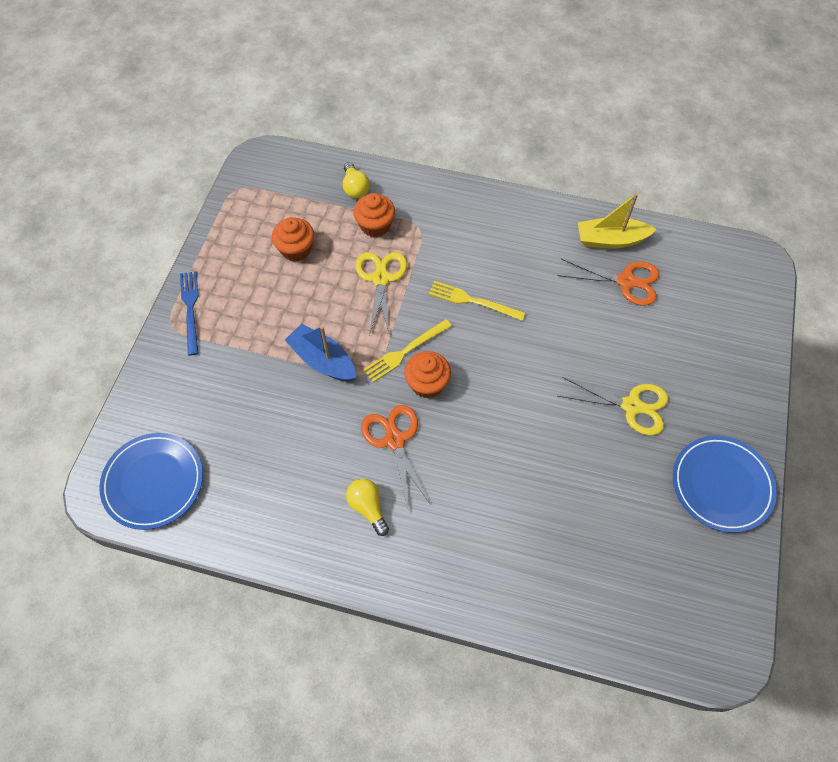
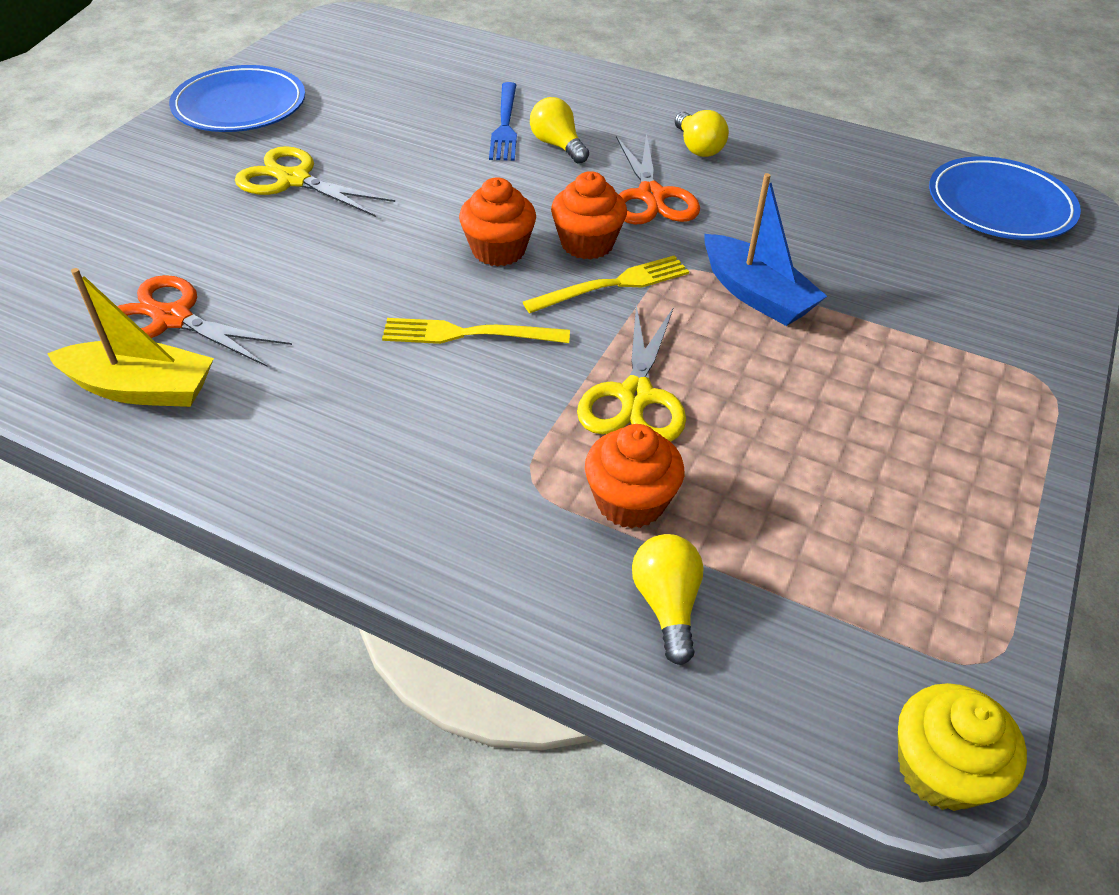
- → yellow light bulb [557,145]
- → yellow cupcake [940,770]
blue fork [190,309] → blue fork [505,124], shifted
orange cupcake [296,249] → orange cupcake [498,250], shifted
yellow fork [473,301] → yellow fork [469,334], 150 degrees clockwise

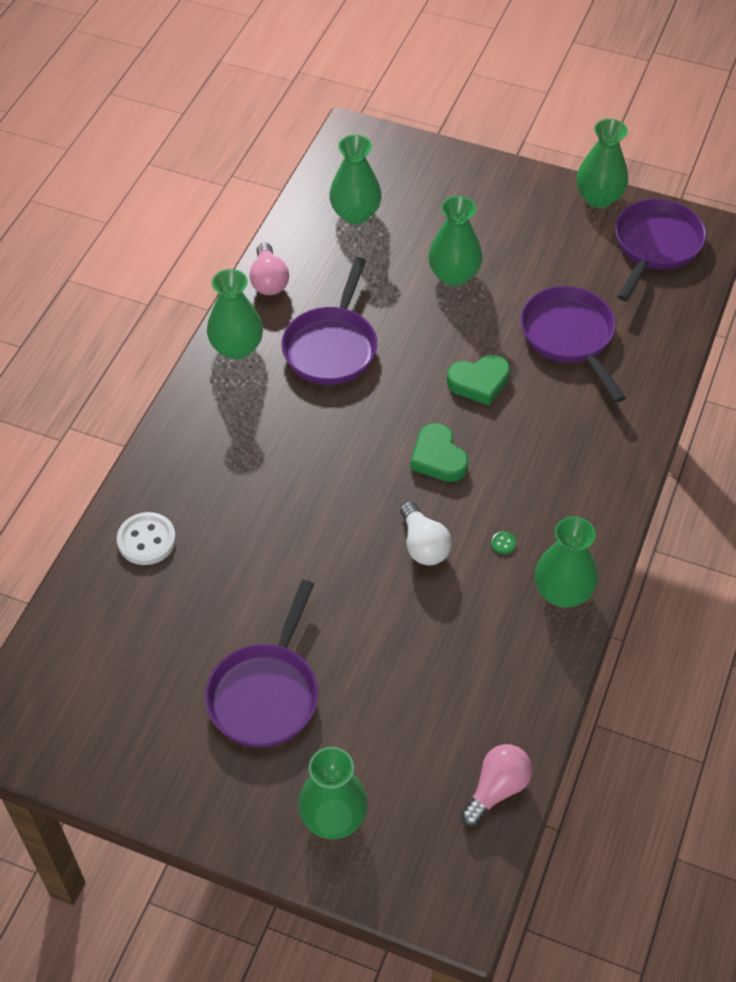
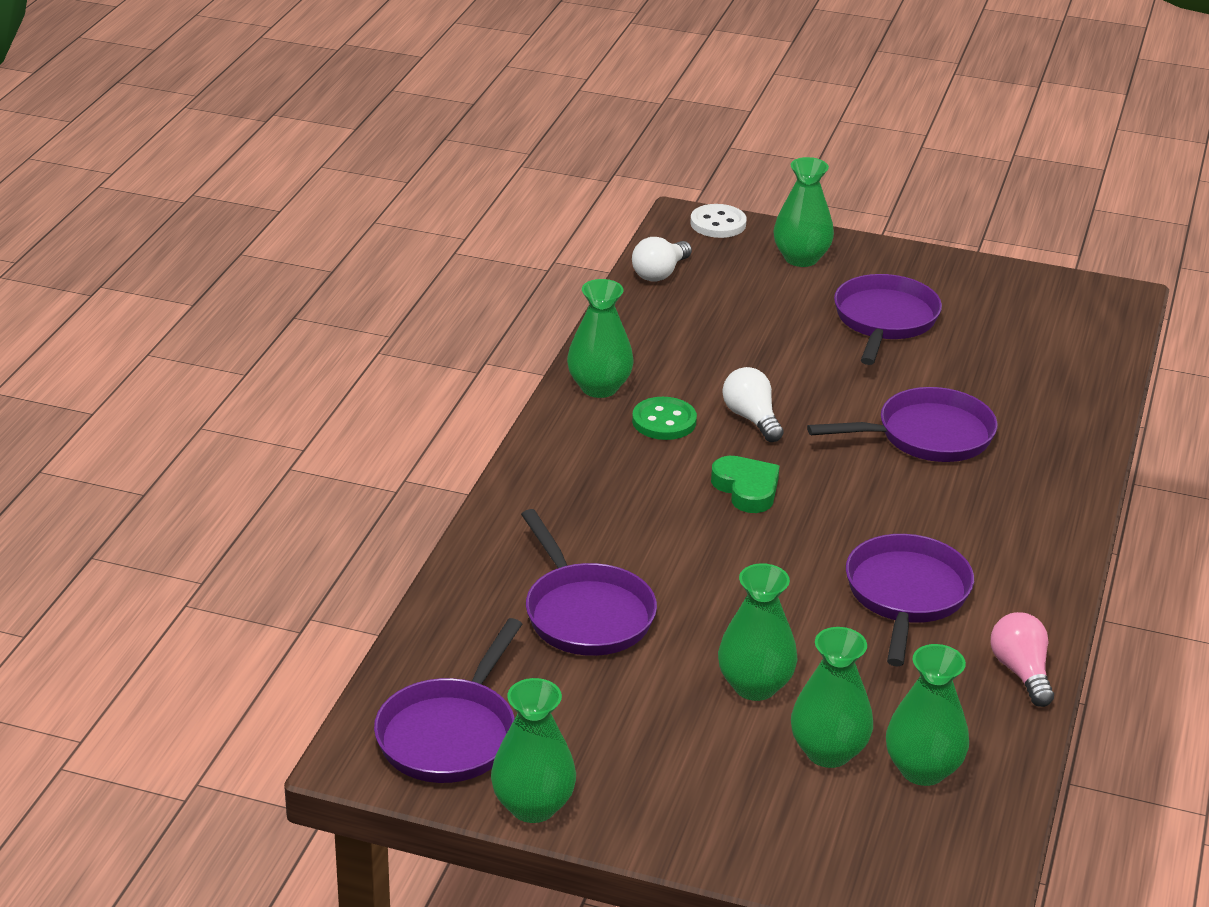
green heart [479,382] → -
- → purple pan [927,436]
white button [146,540] → white button [718,223], shifted
green vase [236,348] → green vase [828,752], shifted
pink light bulb [497,789] → white light bulb [660,273]
green button [503,543] → green button [664,421], x2.33

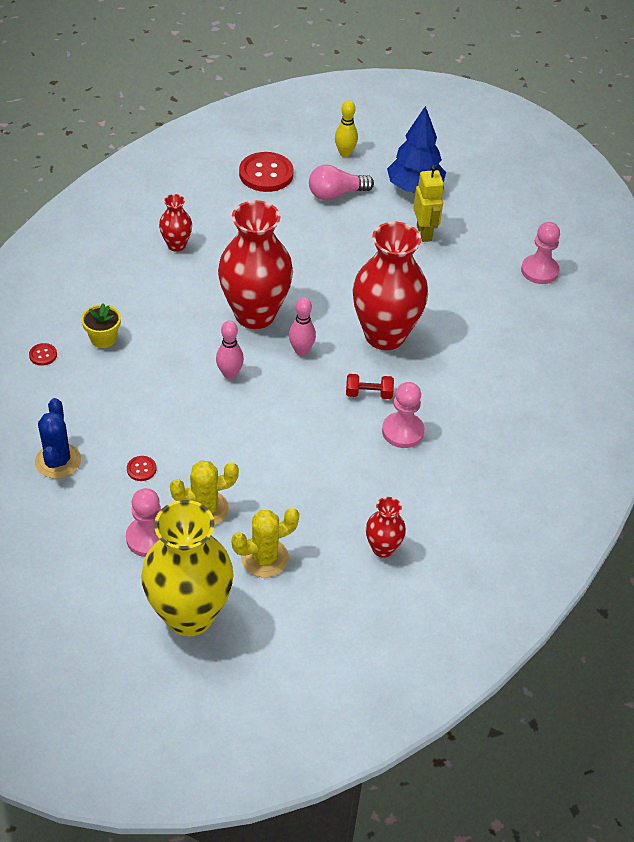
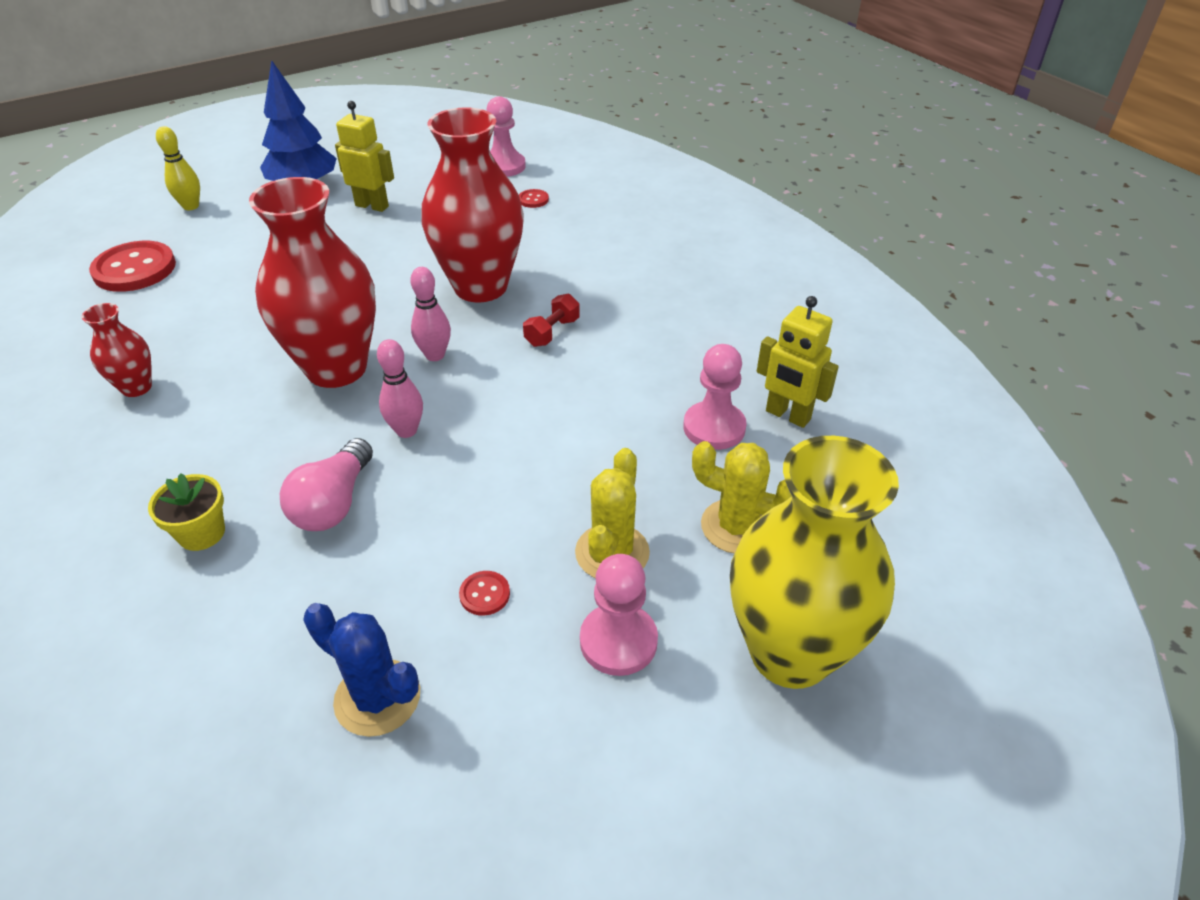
red button [43,355] → red button [533,200], shifted
pink light bulb [336,194] → pink light bulb [334,503], shifted
pink pawn [402,431] → pink pawn [714,428], shifted
red vase [383,548] → yellow robot [787,415]
yellow cactus [264,558] → yellow cactus [736,526], 75 degrees counterclockwise

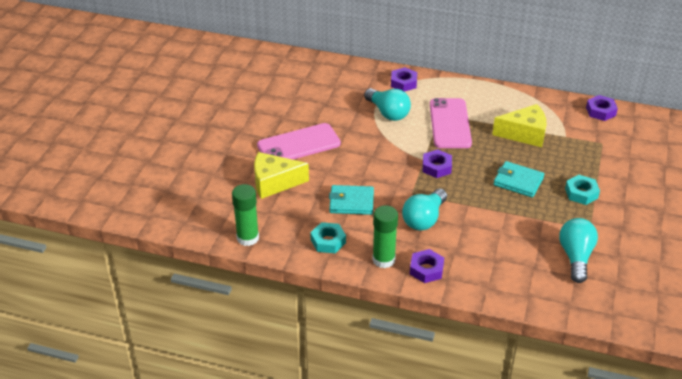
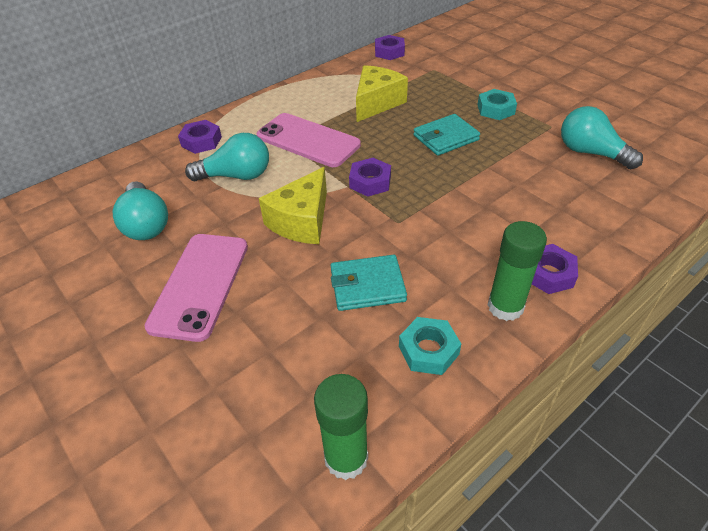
yellow cheese [274,183] → yellow cheese [302,221], shifted
turquoise light bulb [424,219] → turquoise light bulb [146,224], shifted
turquoise wallet [351,202] → turquoise wallet [367,285], 45 degrees clockwise

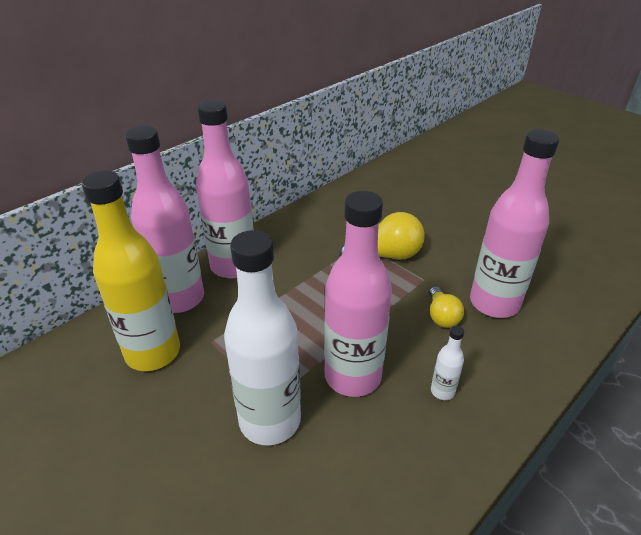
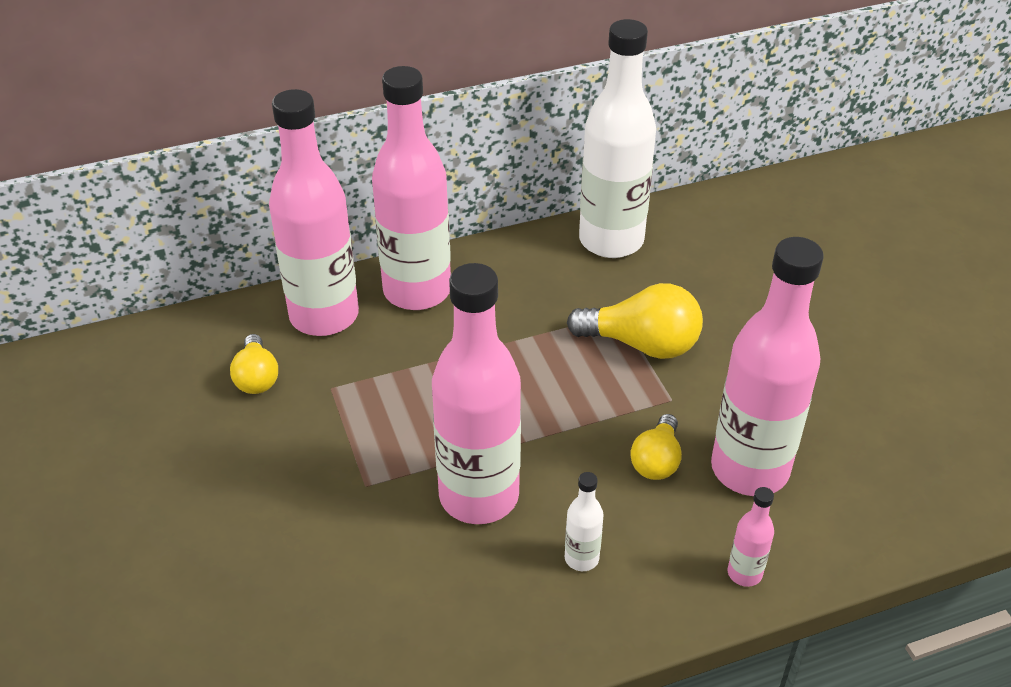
- → pink bottle [744,573]
white bottle [270,421] → white bottle [611,240], shifted
yellow bottle [153,353] → yellow light bulb [257,377]

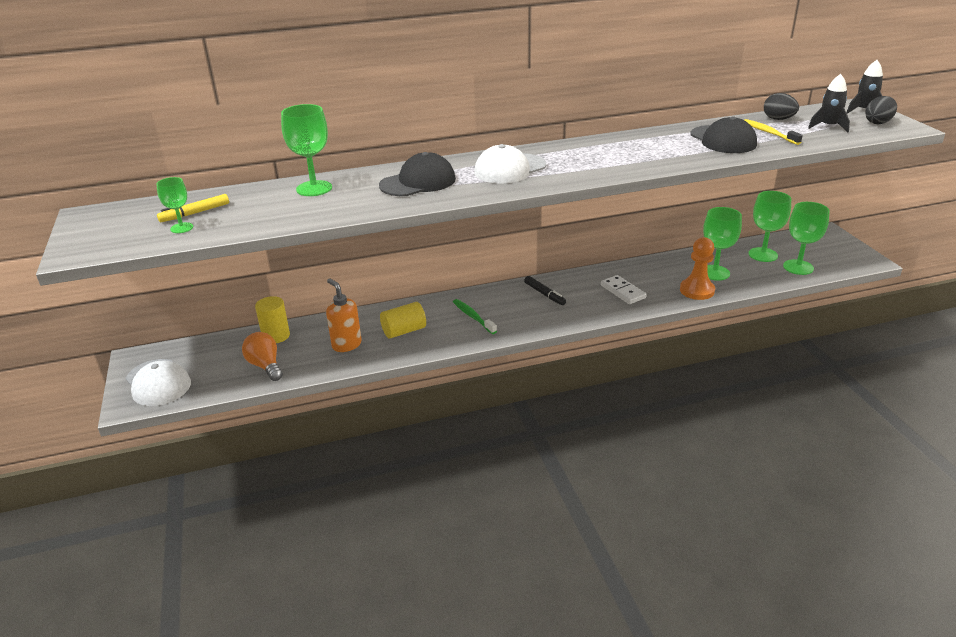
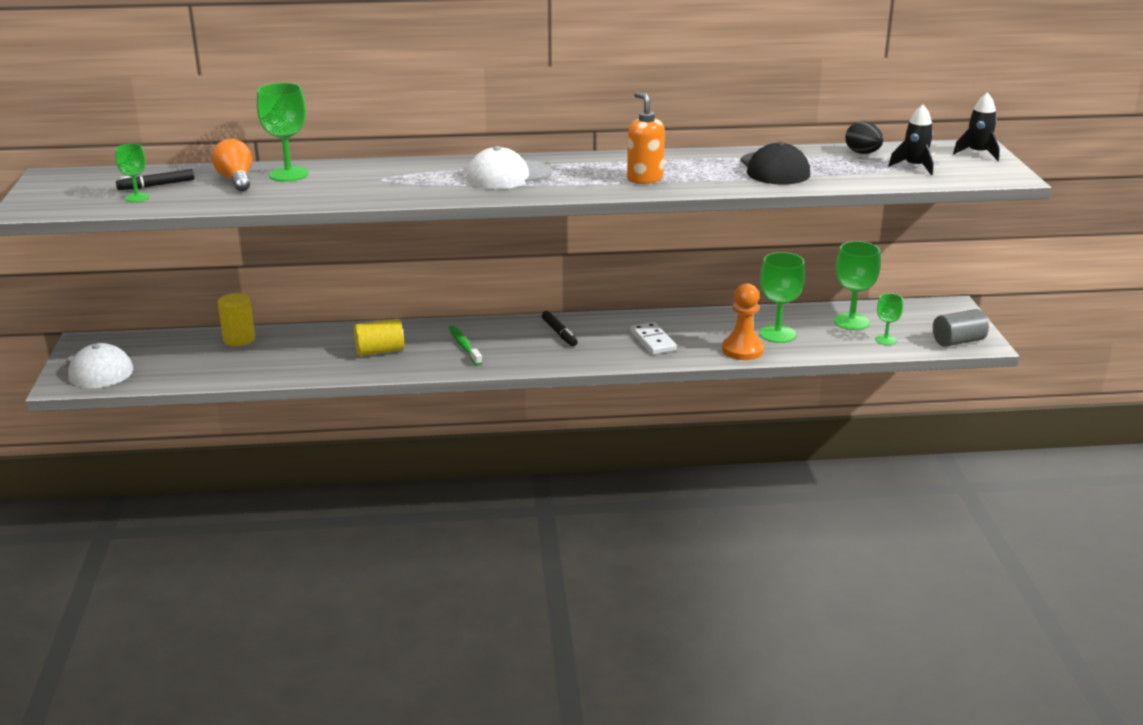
black cap [418,182] → -
yellow toothbrush [769,133] → -
black egg [878,122] → -
- → grey cylinder [958,341]
orange light bulb [265,366] → orange light bulb [236,180], shifted
orange soap dispenser [346,345] → orange soap dispenser [644,179], shifted
yellow marker [195,213] → black marker [156,185]
green goblet [798,267] → green goblet [885,340], x0.57

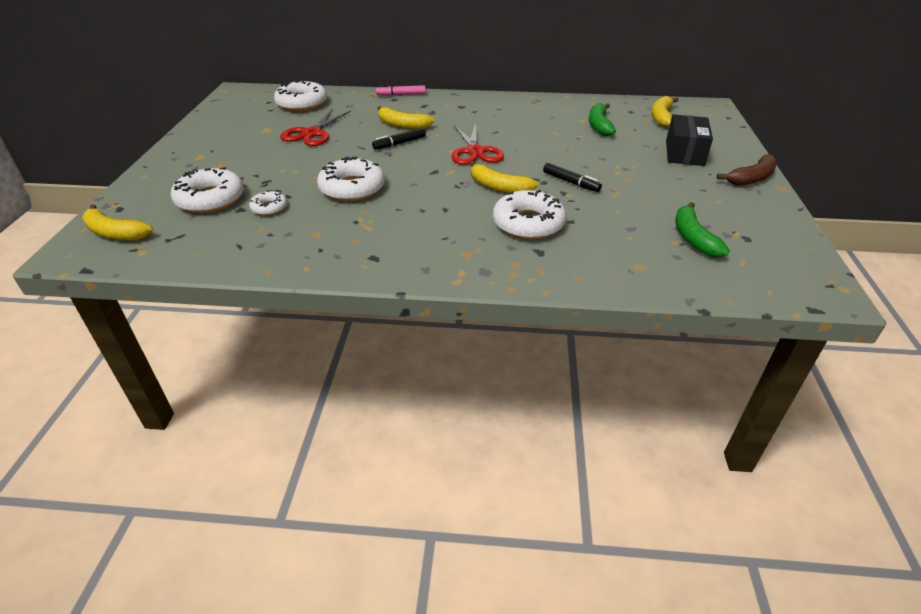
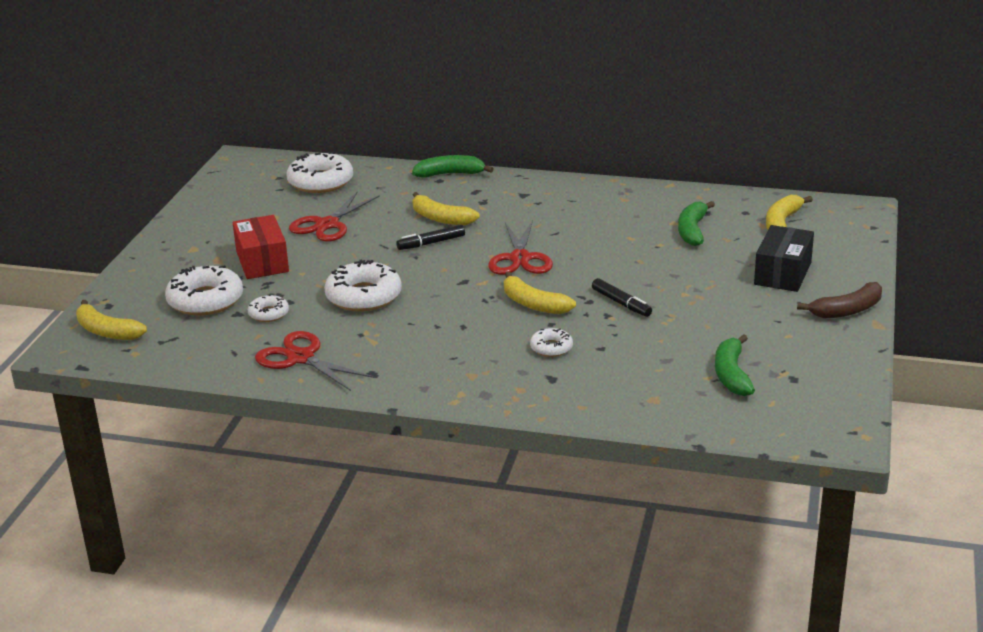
- → red box [262,261]
- → red scissors [301,358]
pink marker [401,95] → green banana [450,174]
white donut [528,223] → white donut [551,348], x0.53

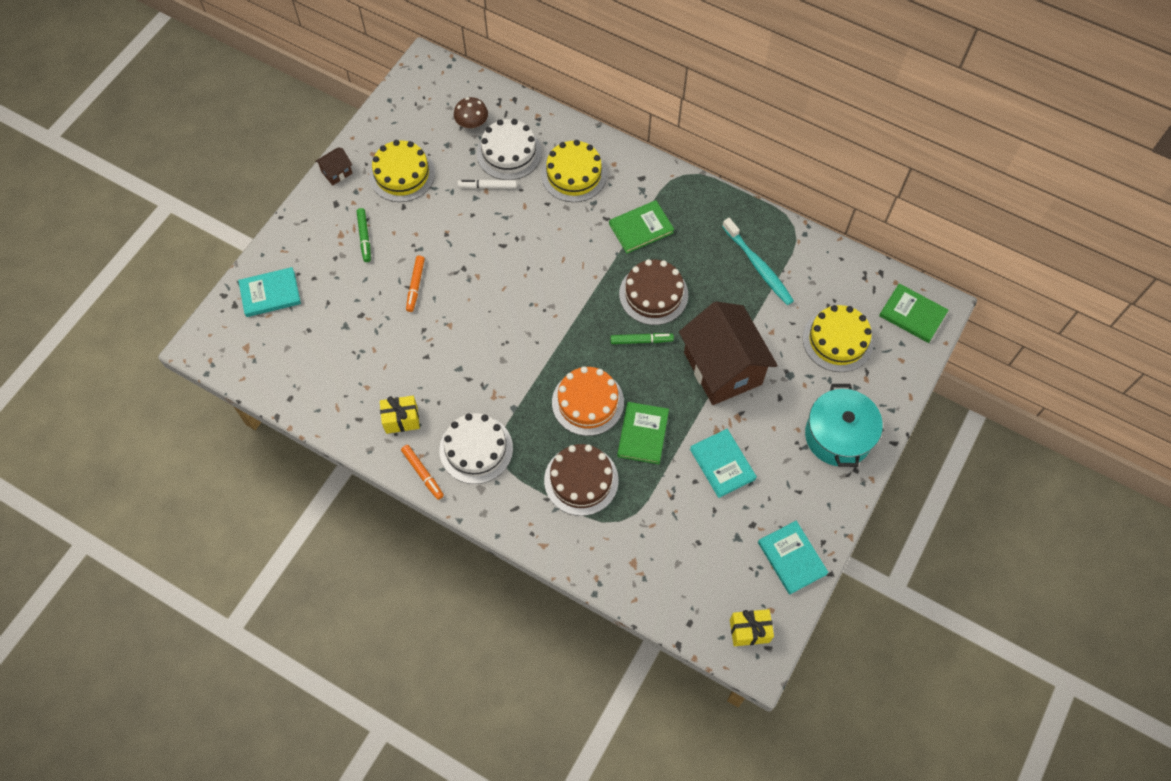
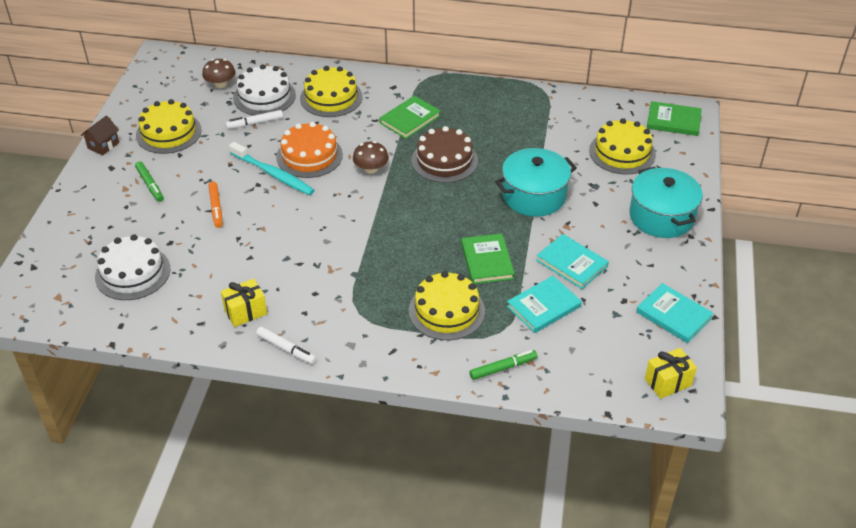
- → brown mushroom [371,169]
turquoise book [270,293] → turquoise book [543,306], shifted
white cake [476,449] → white cake [132,273], shifted
orange cake [587,402] → orange cake [309,156], shifted
green marker [641,340] → green marker [503,368], shifted
turquoise toothbrush [758,266] → turquoise toothbrush [273,174], shifted
brown house [722,368] → turquoise pot [534,196]
orange marker [423,473] → white marker [286,348]
brown cake [581,480] → yellow cake [446,311]

